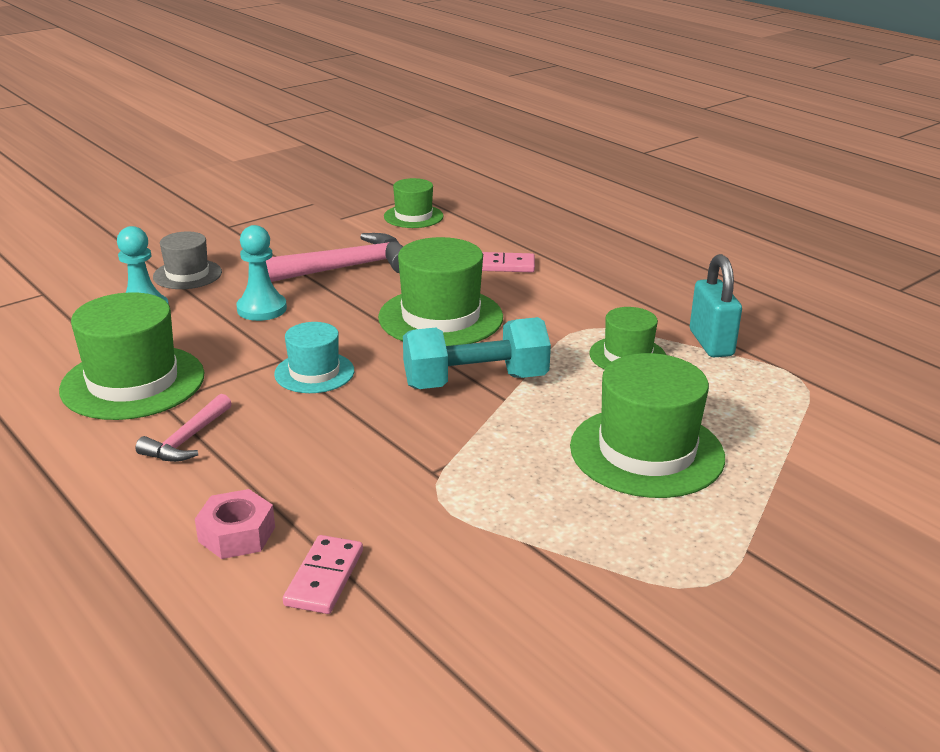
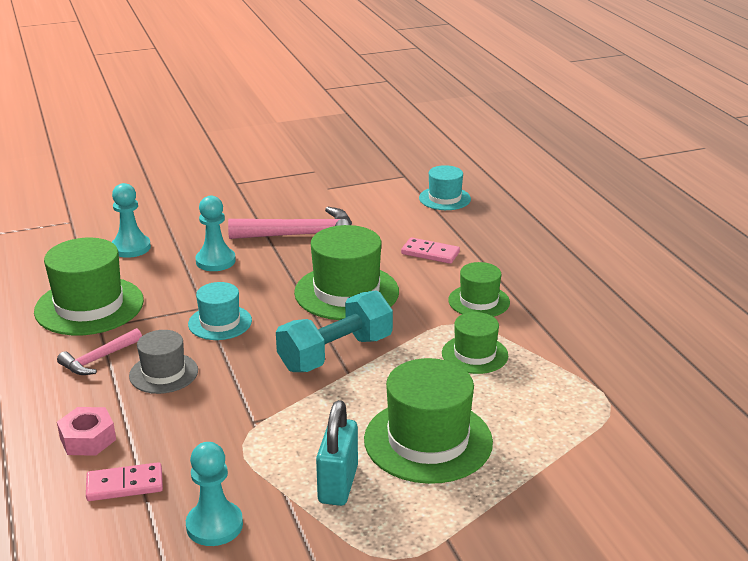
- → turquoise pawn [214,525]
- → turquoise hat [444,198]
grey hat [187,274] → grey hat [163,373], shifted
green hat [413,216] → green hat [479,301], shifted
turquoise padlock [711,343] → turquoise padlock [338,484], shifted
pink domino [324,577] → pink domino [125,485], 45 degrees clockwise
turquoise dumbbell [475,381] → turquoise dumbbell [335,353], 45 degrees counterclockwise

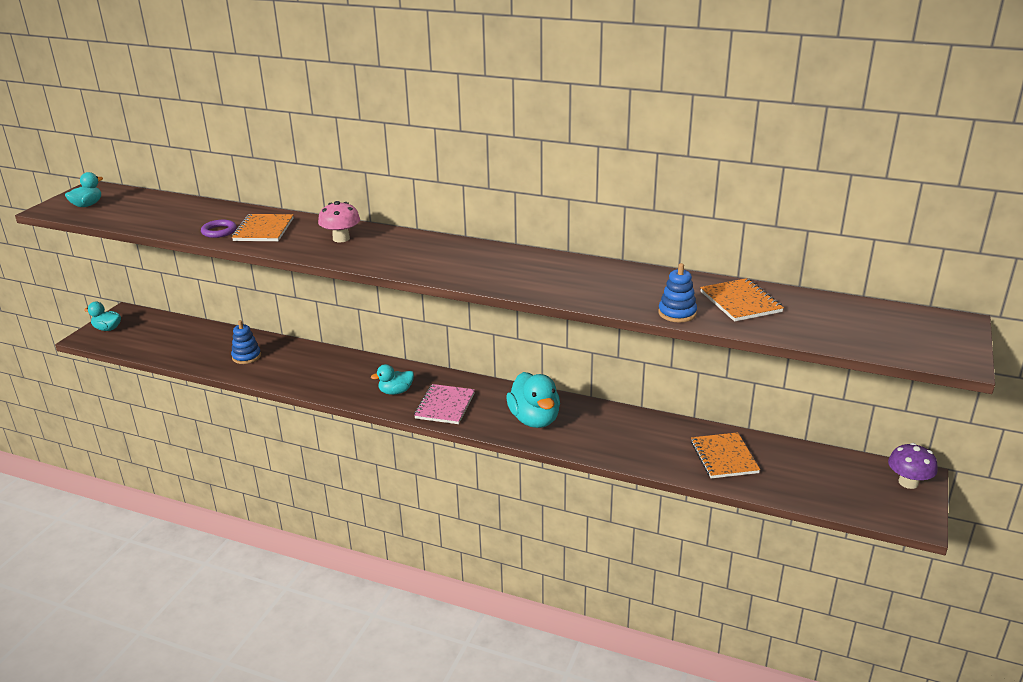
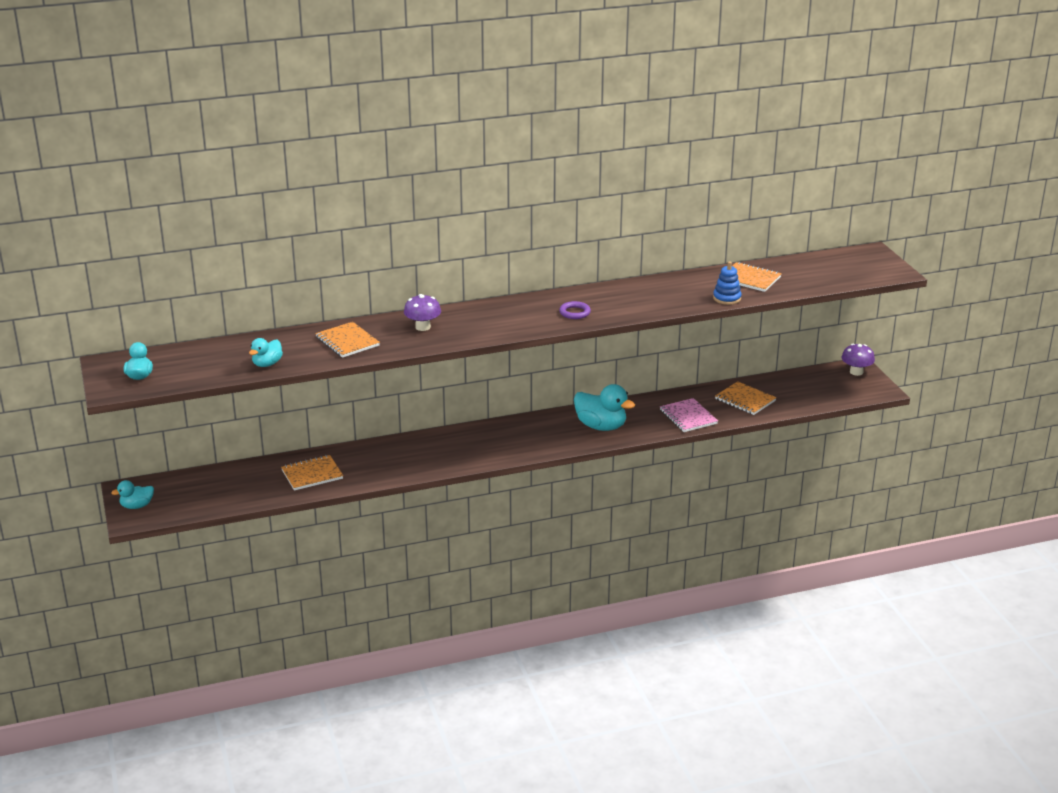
purple ring [219,231] → purple ring [574,312], shifted
turquoise duck [395,392] → turquoise duck [267,364], shifted
pink notebook [445,406] → pink notebook [688,417], shifted
blue stacking toy [246,356] → orange notebook [312,474]
pink mushroom [341,238] → purple mushroom [423,327]

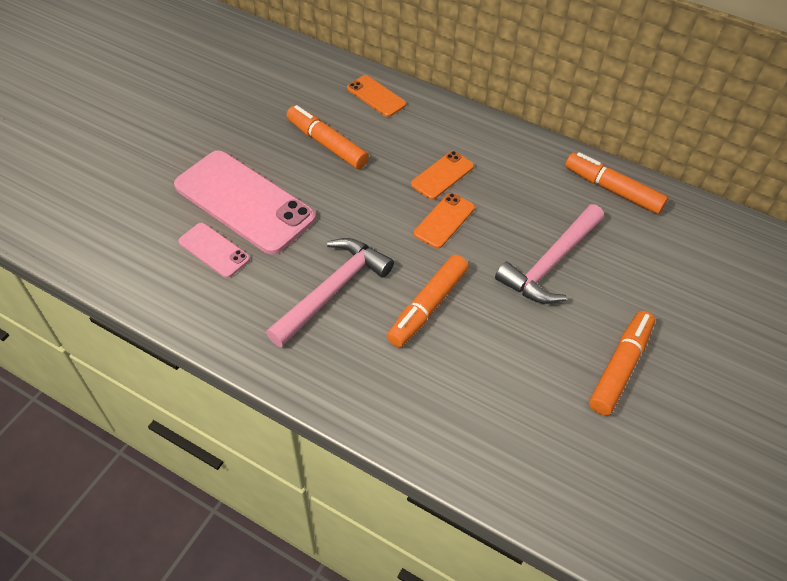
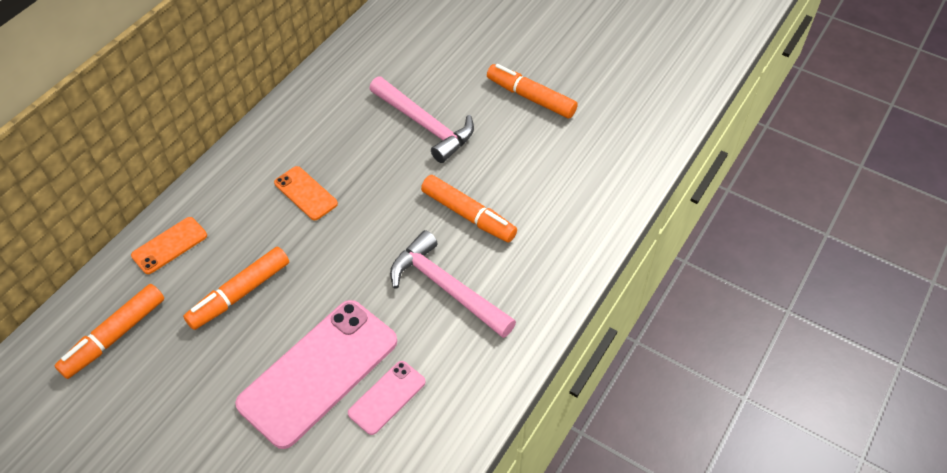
orange phone [444,220] → -
orange marker [612,189] → orange marker [114,336], shifted

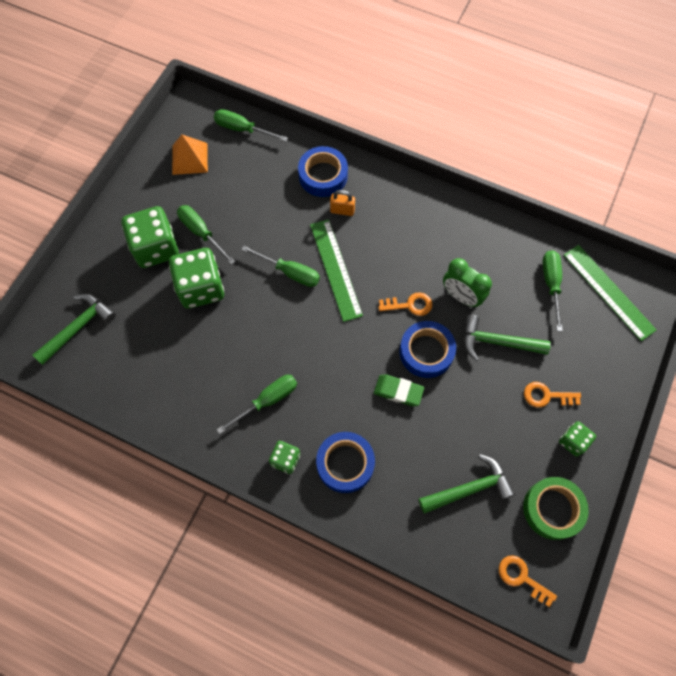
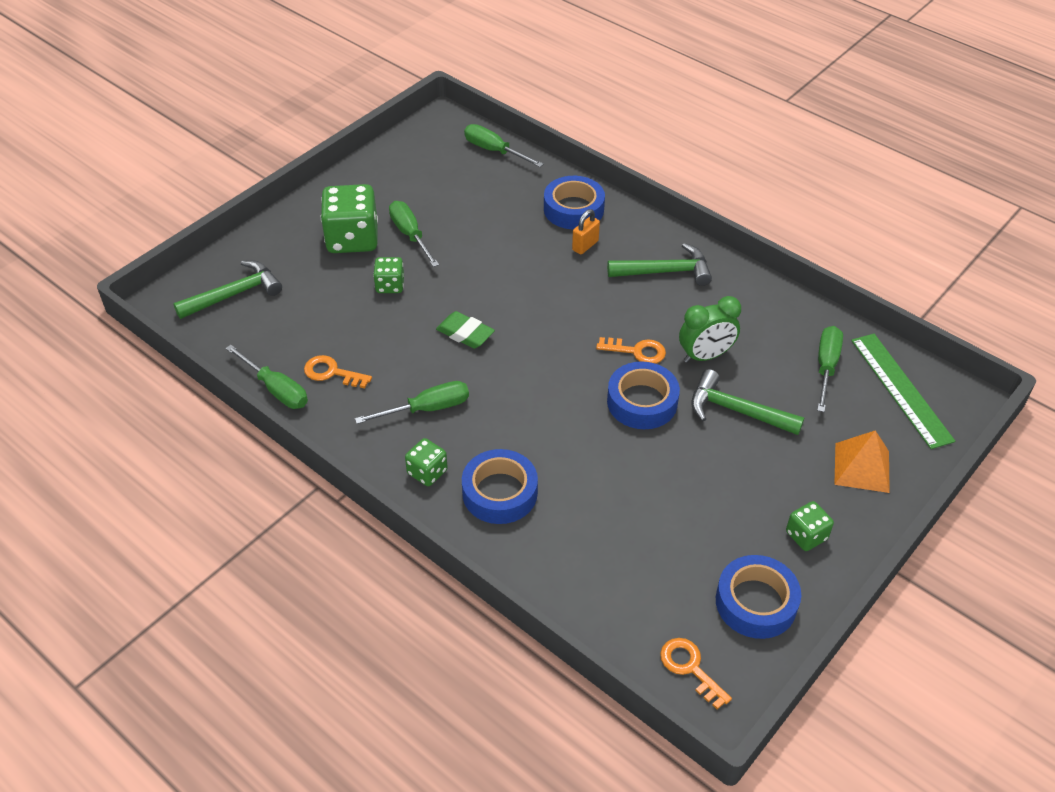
green ruler [335,269] → -
orange pyramid [190,158] → orange pyramid [862,467], shifted
green screwdriver [290,272] → green screwdriver [276,389], shifted
green eraser [398,391] → green eraser [465,333], shifted
green hammer [470,488] → green hammer [666,271], shifted
orange key [546,396] → orange key [332,373], shifted
green tape [552,509] → blue tape [756,602]
orange padlock [342,210] → orange padlock [585,245], 75 degrees counterclockwise
green clock [461,296] → green clock [705,356], 75 degrees counterclockwise
green dice [201,288] → green dice [390,285], x0.52

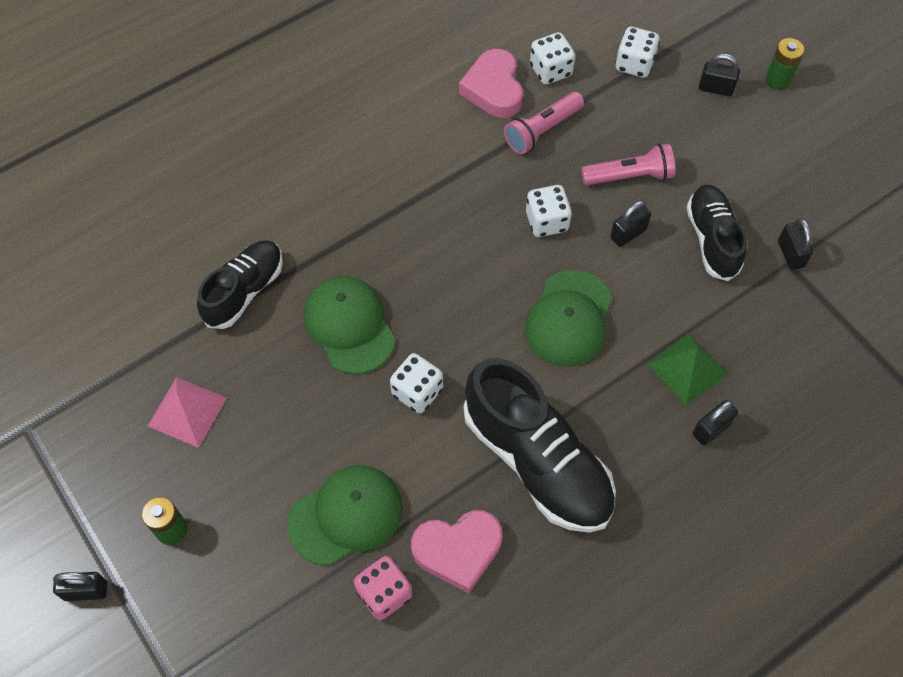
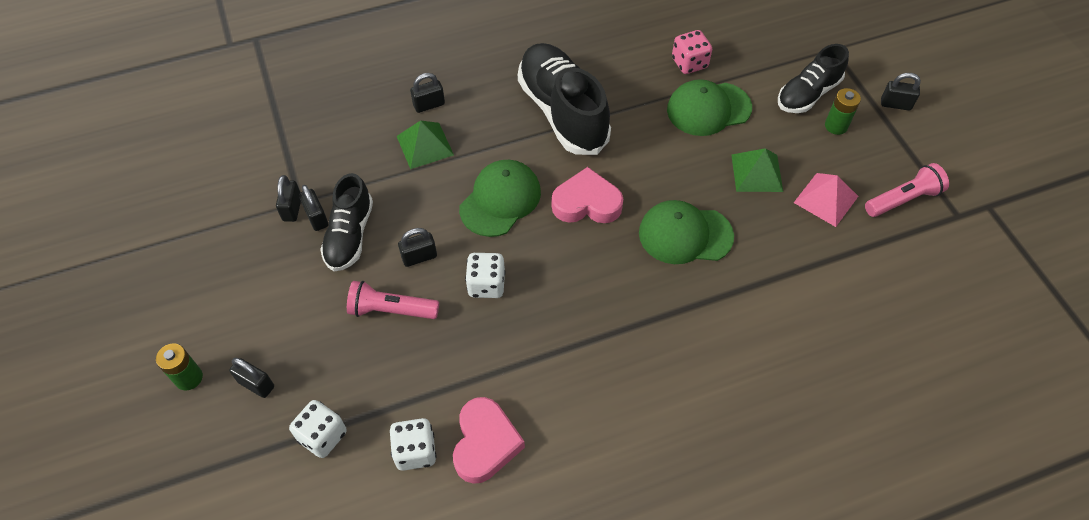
white dice [417,392] → -
- → black padlock [317,217]
- → green pyramid [757,172]
black shoe [244,291] → black shoe [808,94], shifted
pink heart [458,550] → pink heart [586,203], shifted
pink flashlight [542,130] → pink flashlight [903,199], shifted
green cap [349,326] → green cap [685,235], 105 degrees clockwise

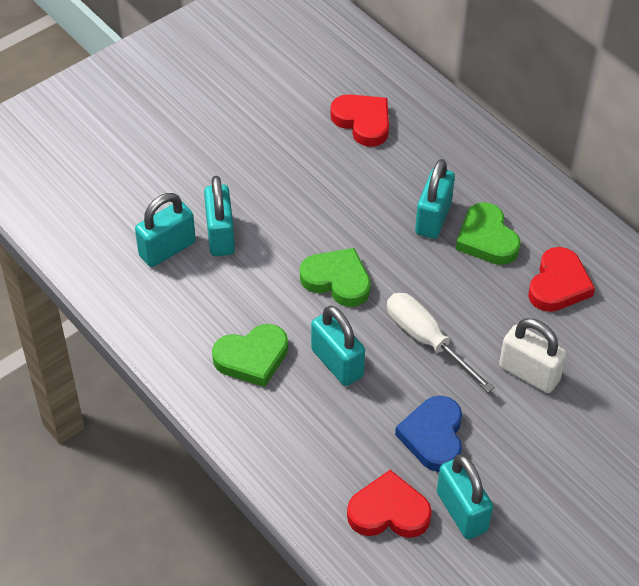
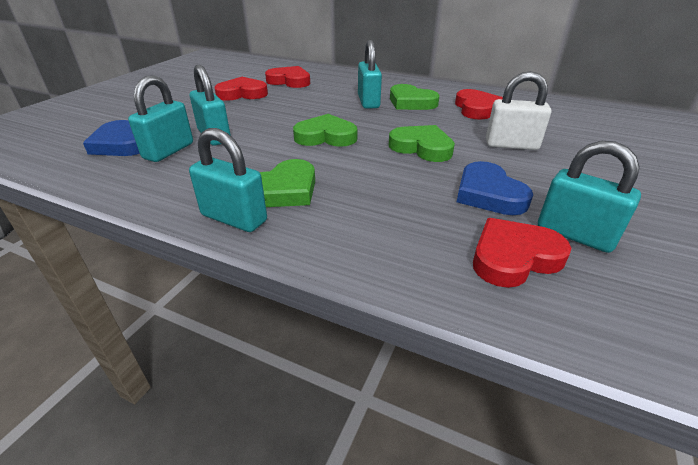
- → blue heart [121,144]
- → red heart [242,94]
turquoise padlock [337,363] → turquoise padlock [234,218], shifted
white screwdriver [426,340] → green heart [422,147]

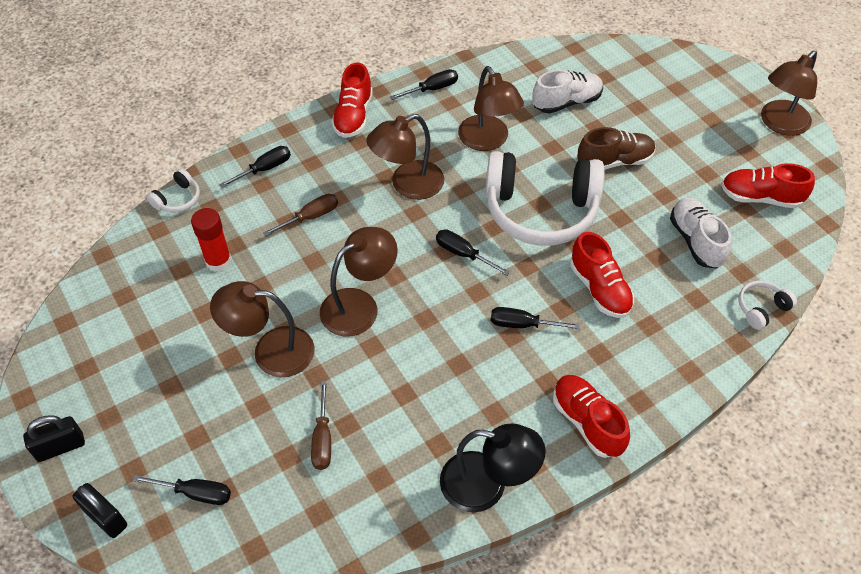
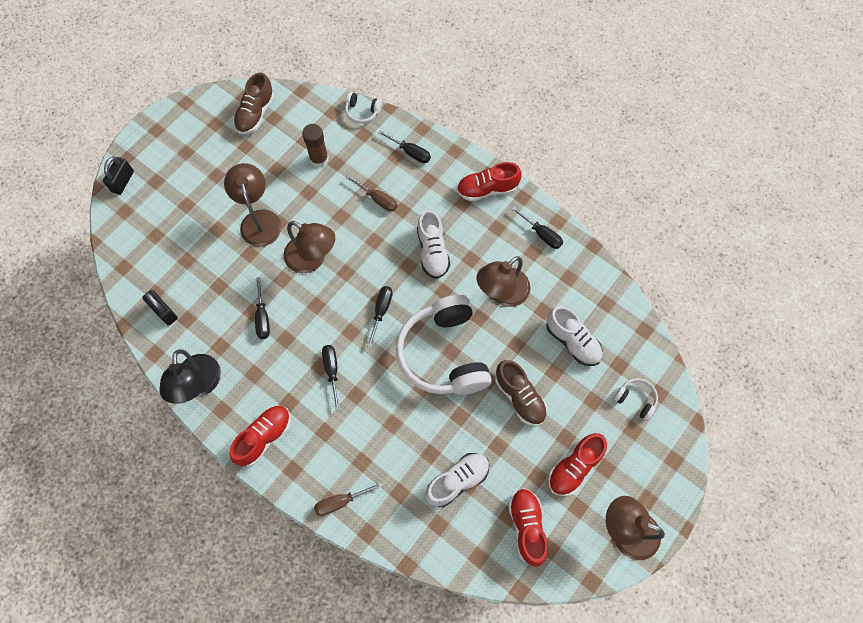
- → brown shoe [255,114]
black padlock [60,447] → black padlock [164,312], shifted
black screwdriver [195,493] → black screwdriver [262,317], shifted
brown screwdriver [322,438] → brown screwdriver [341,501], shifted
red shoe [599,289] → red shoe [574,467], shifted
white headphones [761,308] → white headphones [635,399], shifted
brown lamp [407,185] → white shoe [432,251]
red glue stick [218,261] → brown glue stick [319,159]

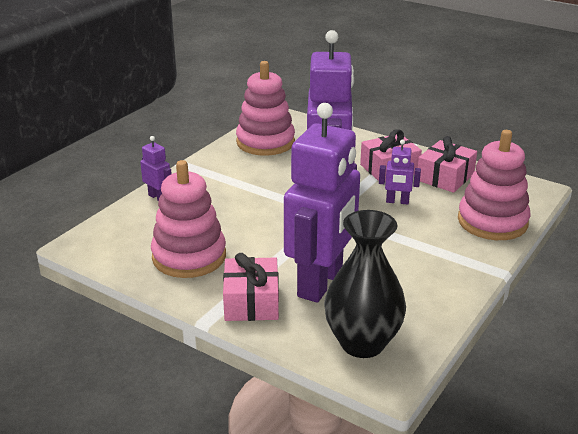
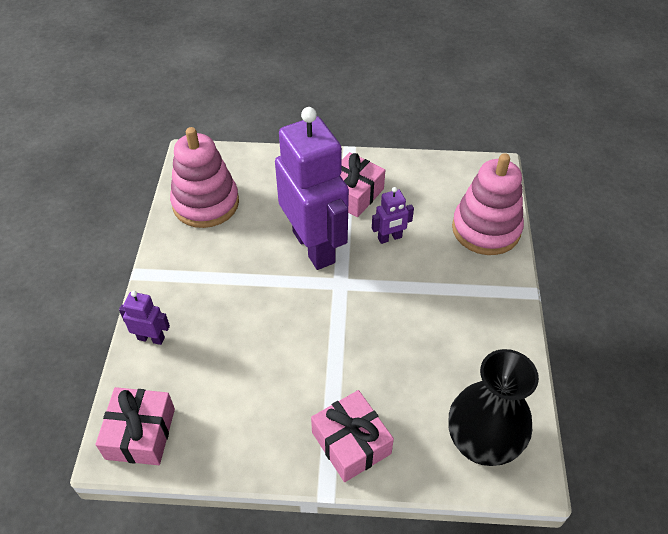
pink stacking toy [189,256] → -
purple robot [321,283] → -
pink gift [445,177] → pink gift [140,433], shifted

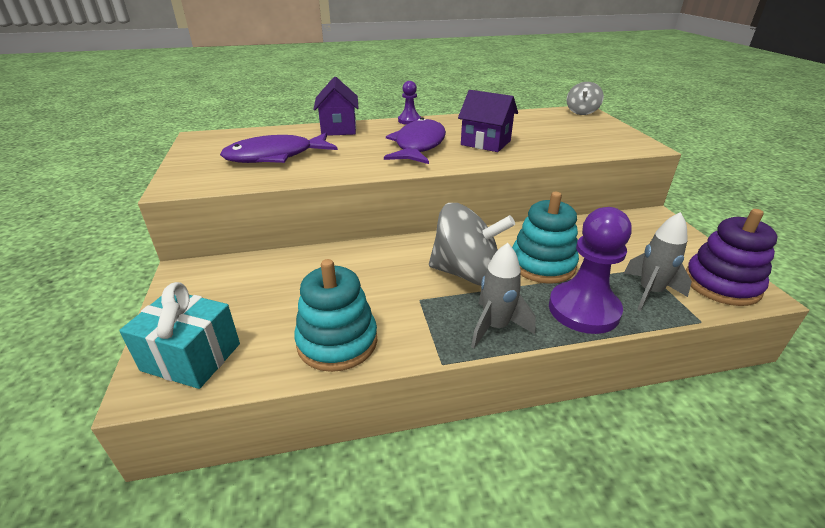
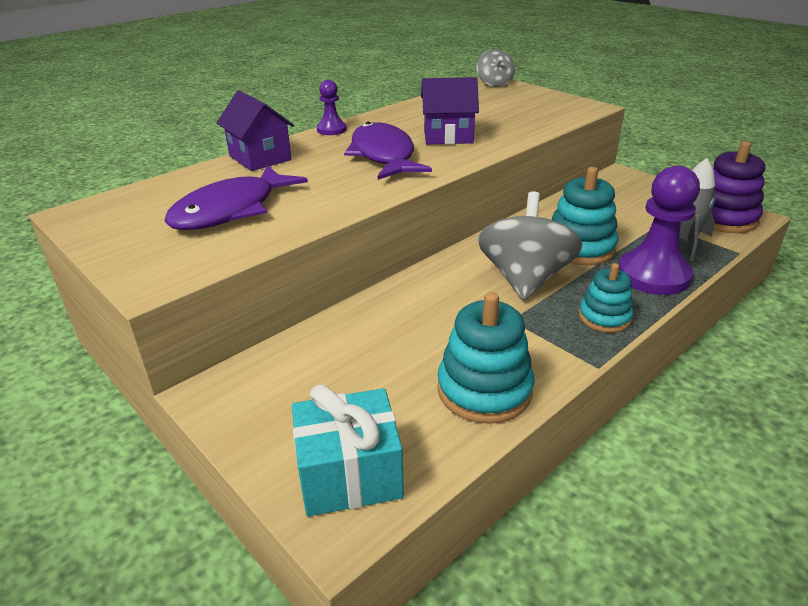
grey rocket [495,327] → turquoise stacking toy [604,317]
grey spinning top [466,273] → grey spinning top [525,279], 60 degrees counterclockwise

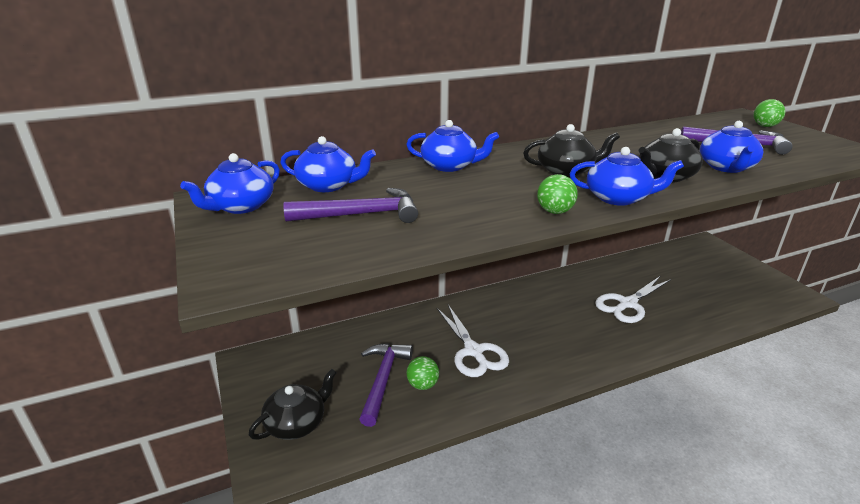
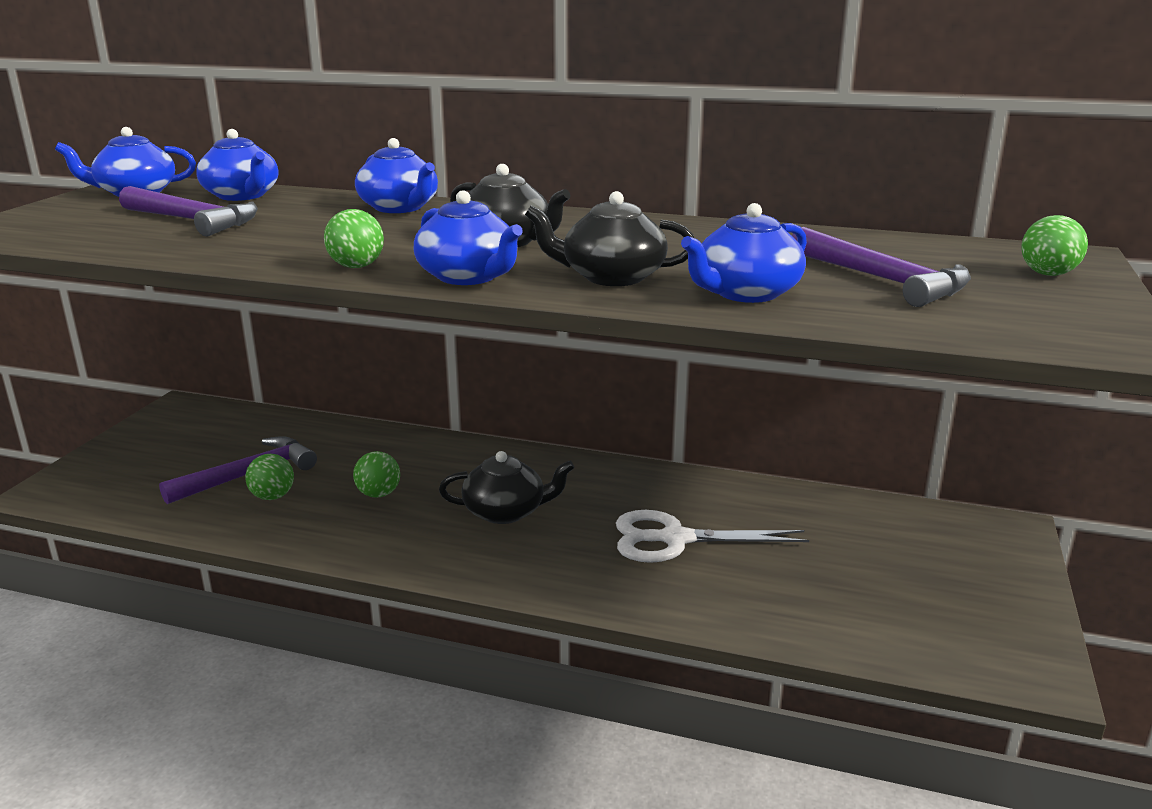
black teapot [297,423] → black teapot [506,512], shifted
white scissors [473,351] → green ball [378,494]

